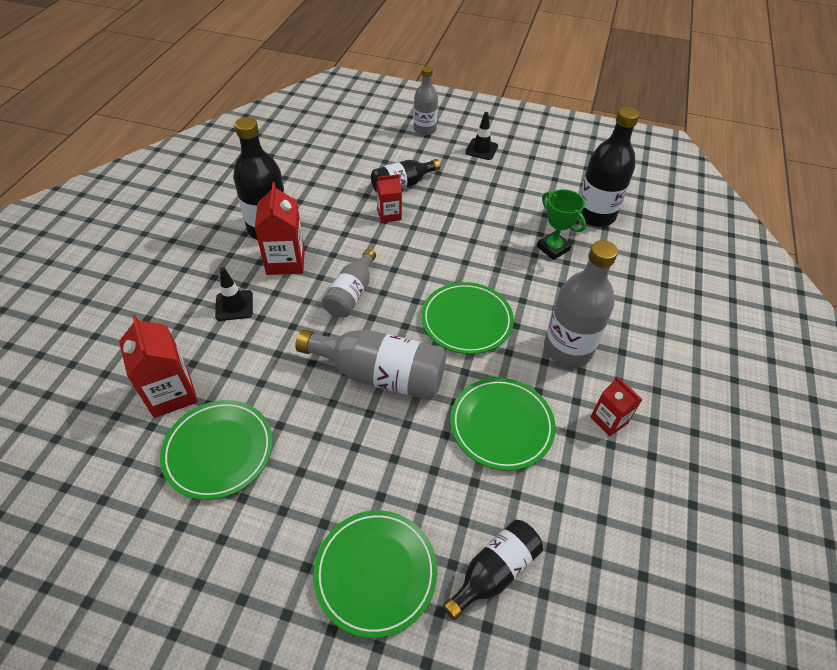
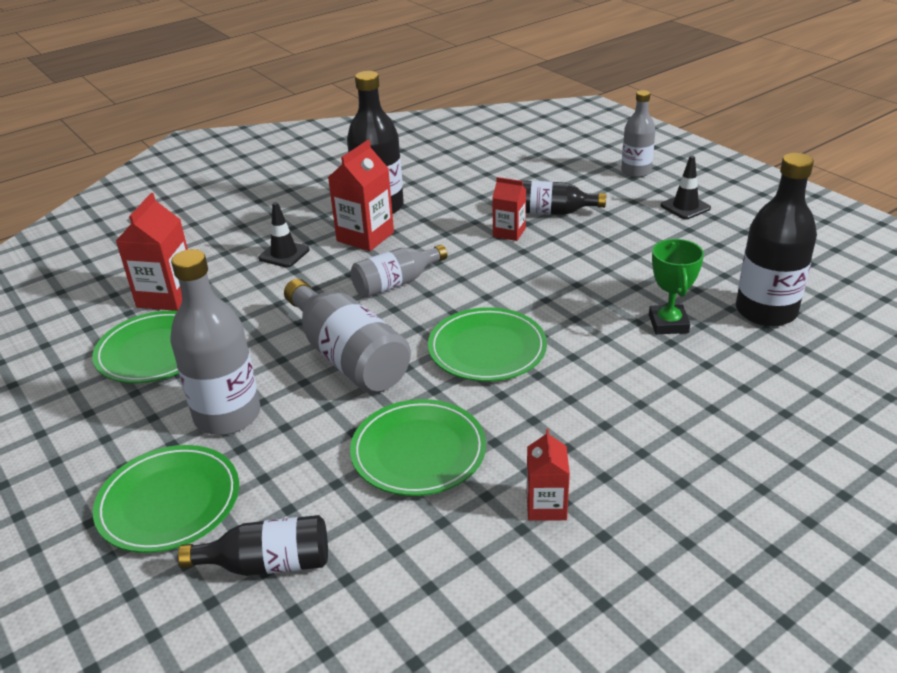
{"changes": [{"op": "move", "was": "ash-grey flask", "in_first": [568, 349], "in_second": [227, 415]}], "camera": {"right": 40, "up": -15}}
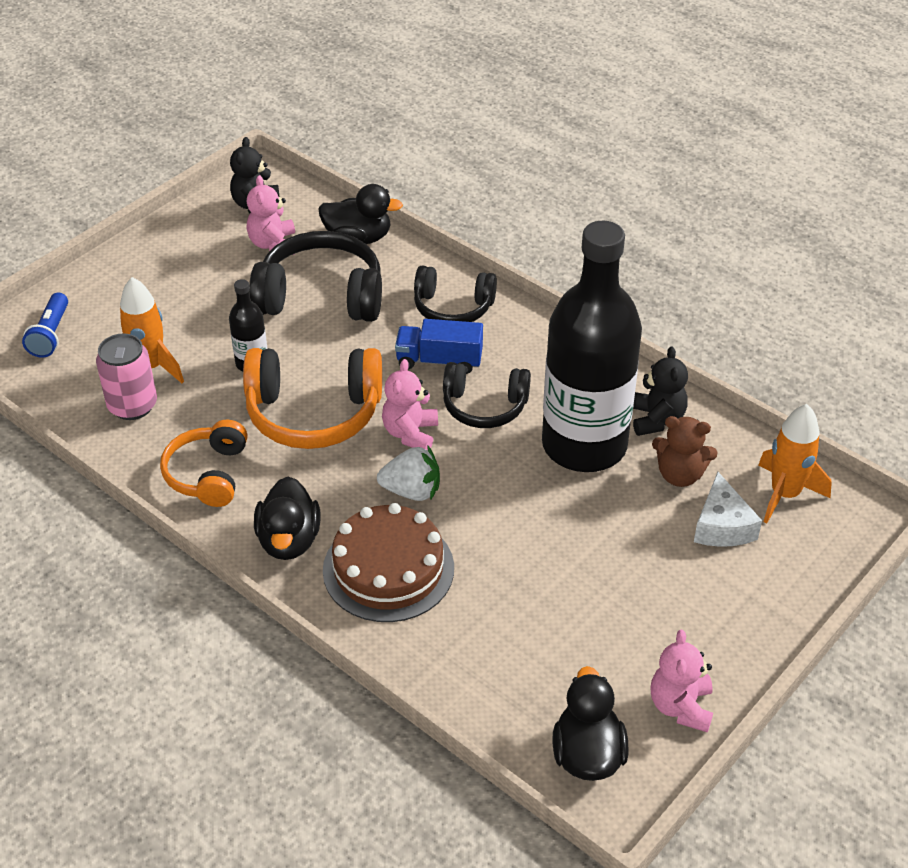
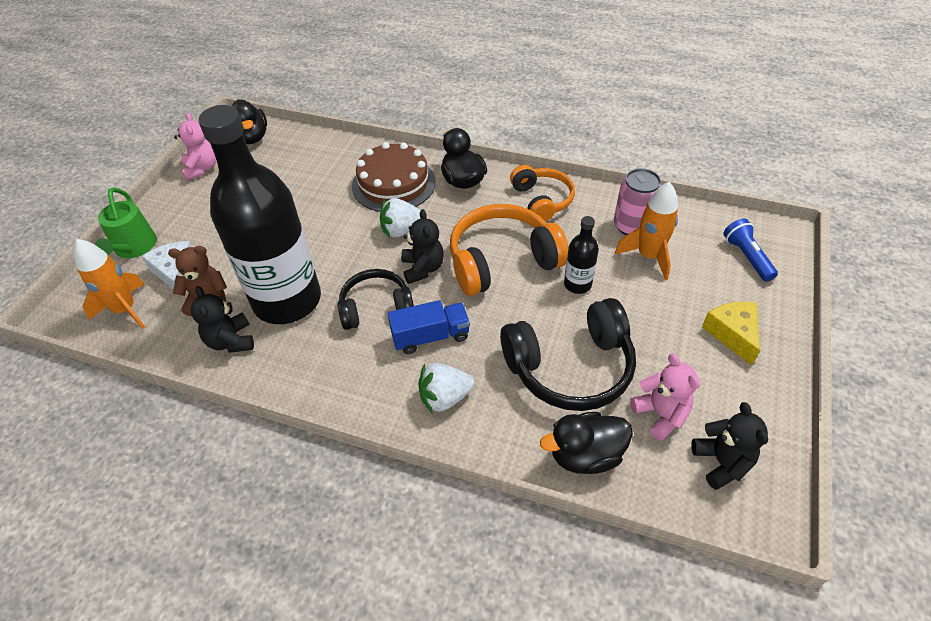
{"changes": [{"op": "replace", "was": "black headset", "now": "snow-white toy strawberry", "in_first": [453, 307], "in_second": [445, 397]}, {"op": "recolor", "was": "pink teddy bear", "now": "black teddy bear", "in_first": [410, 433], "in_second": [423, 268]}, {"op": "insert", "now": "green sprinkling can", "in_second": [134, 247]}, {"op": "insert", "now": "yellow cheese wedge", "in_second": [732, 334]}], "camera": {"right": 160, "up": 5}}
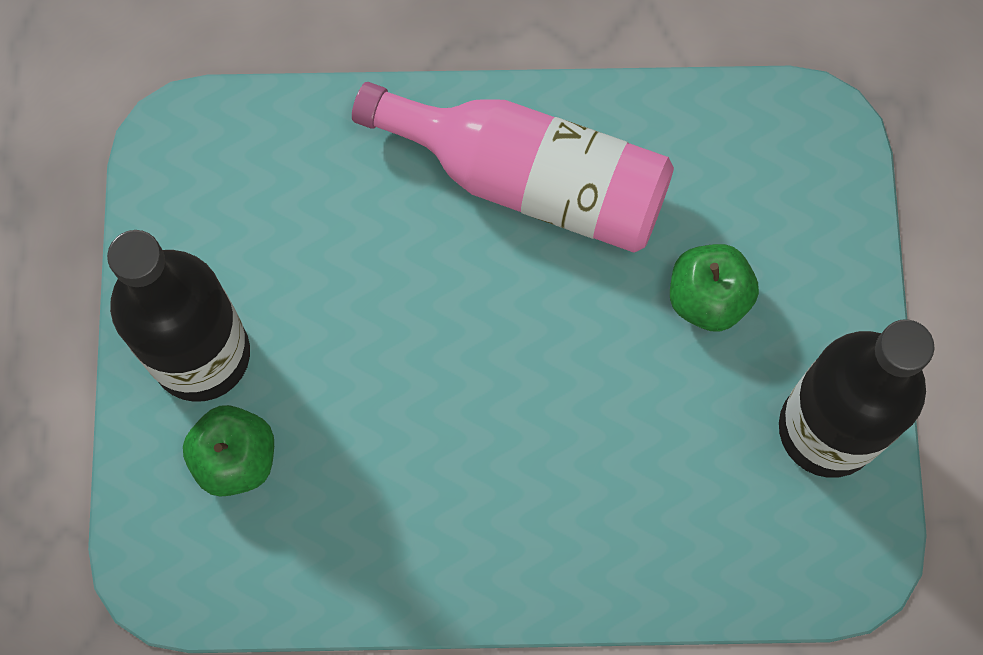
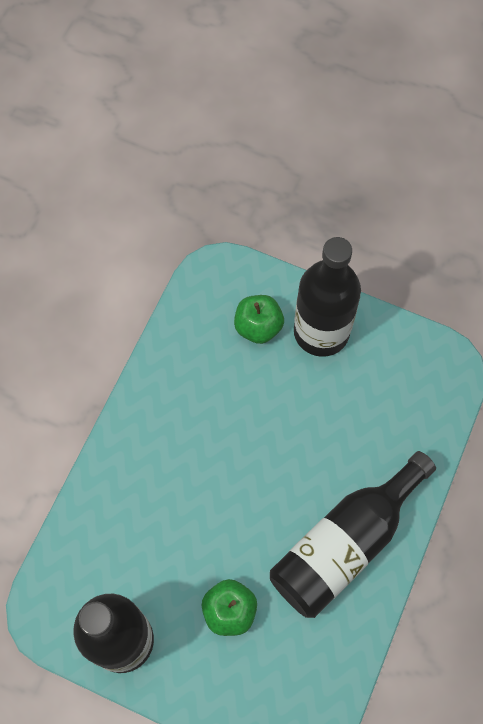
{"changes": [{"op": "recolor", "was": "pink flask", "now": "black flask", "in_first": [530, 180], "in_second": [345, 543]}], "camera": {"right": 115, "up": -5}}
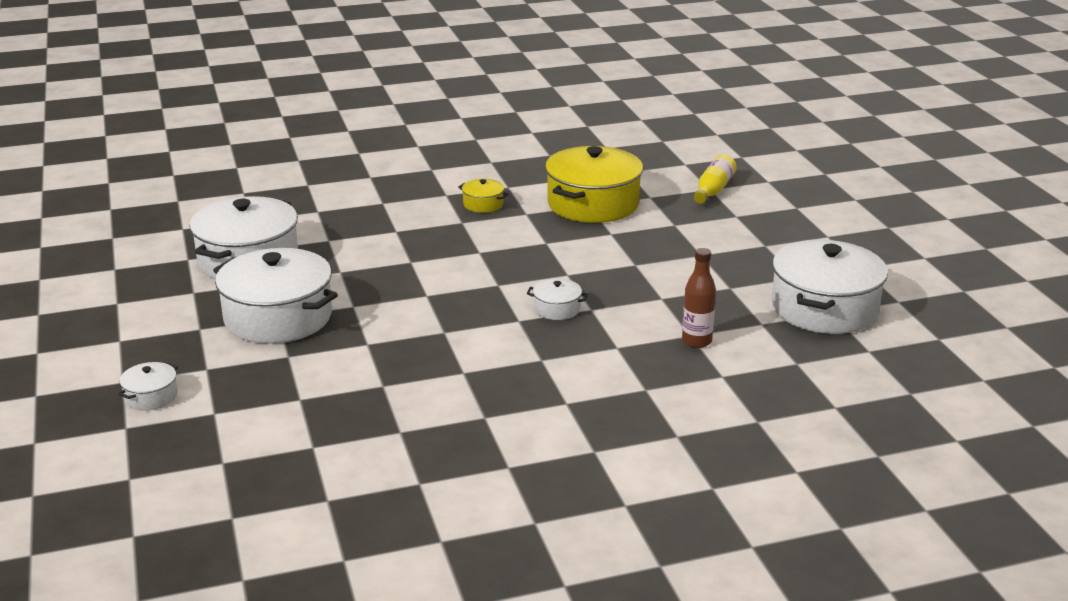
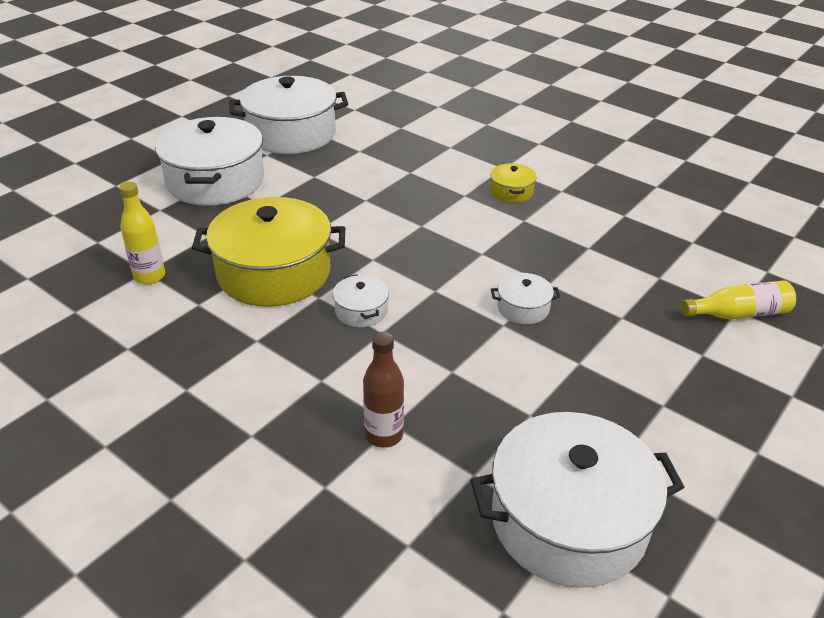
{"changes": [{"op": "move", "was": "yellow stockpot", "in_first": [593, 204], "in_second": [274, 273]}, {"op": "move", "was": "snow-white stockpot", "in_first": [151, 396], "in_second": [523, 308]}, {"op": "insert", "now": "yellow flask", "in_second": [149, 276]}], "camera": {"right": 55, "up": 10}}
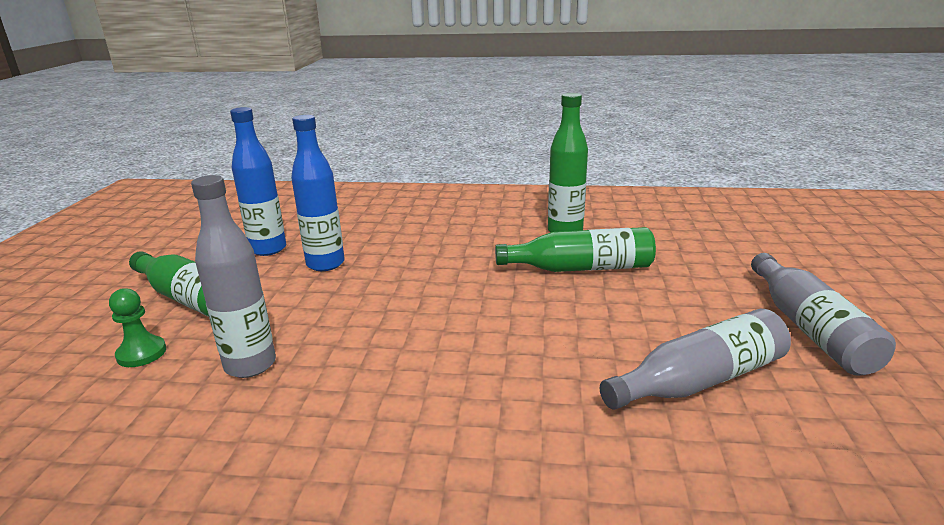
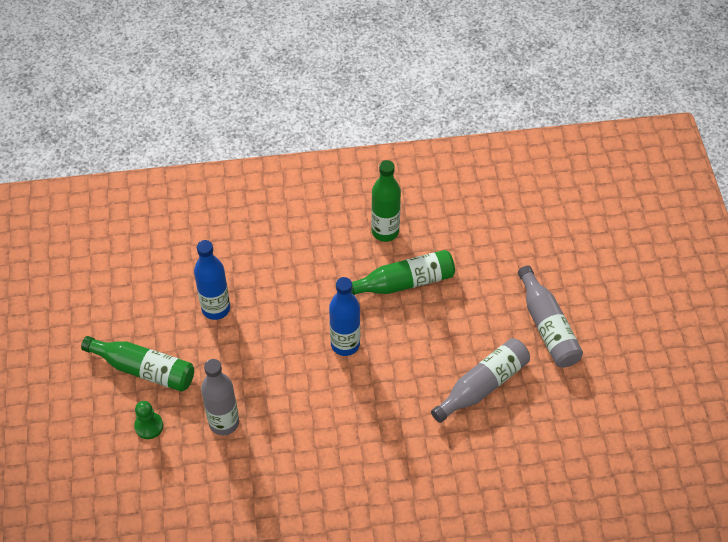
{"changes": [{"op": "move", "was": "cobalt flask", "in_first": [268, 249], "in_second": [345, 344]}], "camera": {"right": -15, "up": 30}}
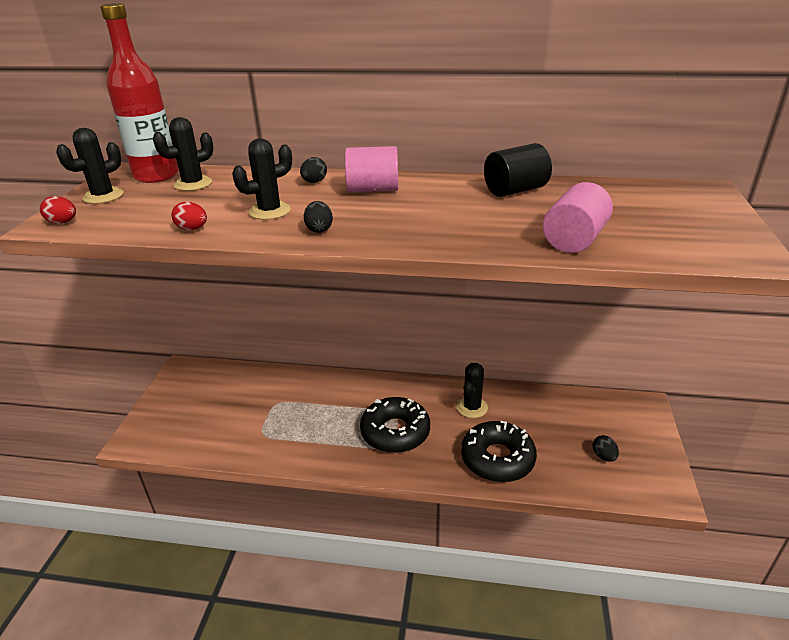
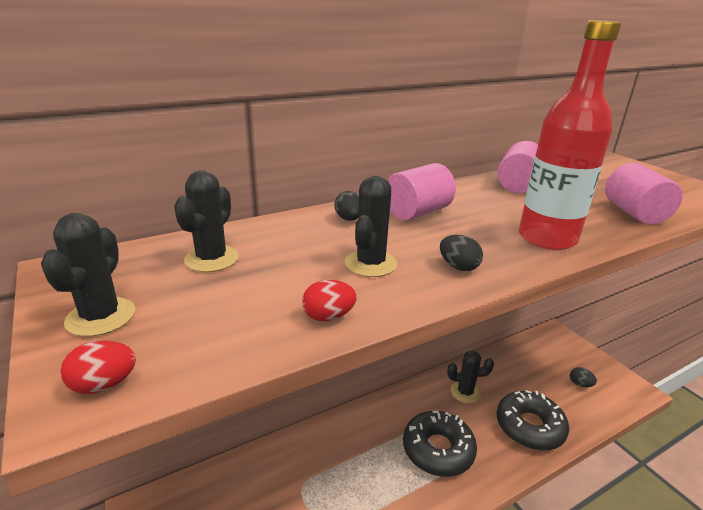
{"changes": [{"op": "move", "was": "scarlet flask", "in_first": [156, 176], "in_second": [547, 238]}, {"op": "recolor", "was": "black cylinder shape", "now": "pink cylinder shape", "in_first": [515, 190], "in_second": [518, 185]}, {"op": "rotate", "was": "black prickly plant", "in_first": [472, 407], "in_second": [465, 392], "clockwise": -75}], "camera": {"right": -40, "up": -5}}
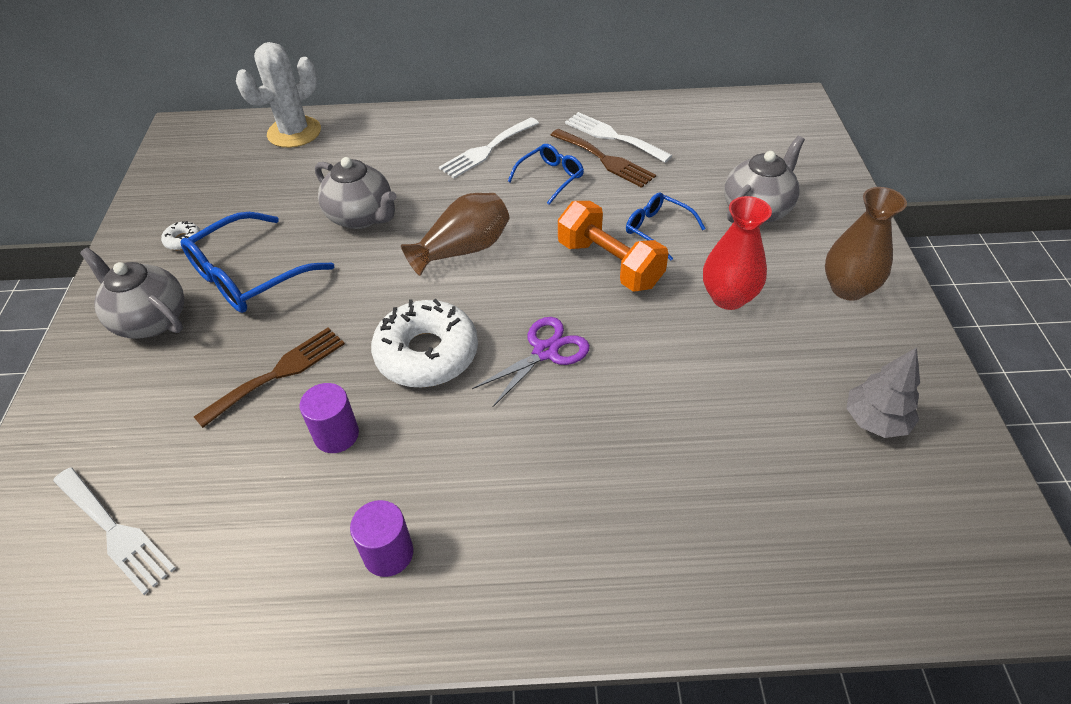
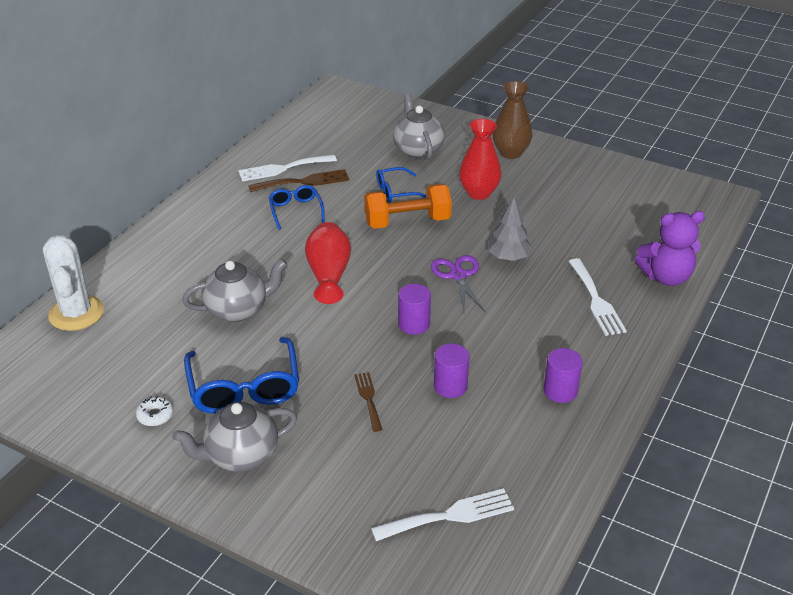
{"changes": [{"op": "move", "was": "snow-white table fork", "in_first": [487, 150], "in_second": [596, 300]}, {"op": "recolor", "was": "dark brown tall vase", "now": "scarlet tall vase", "in_first": [463, 249], "in_second": [329, 275]}, {"op": "replace", "was": "snow-white doughnut", "now": "purple cylinder shape", "in_first": [427, 353], "in_second": [414, 324]}, {"op": "resize", "was": "dark brown table fork", "in_first": [278, 373], "in_second": [368, 399], "ratio": 0.63}, {"op": "move", "was": "ash-grey toy tree", "in_first": [875, 421], "in_second": [508, 257]}, {"op": "insert", "now": "purple teddy bear", "in_second": [666, 277]}], "camera": {"right": -60, "up": -10}}
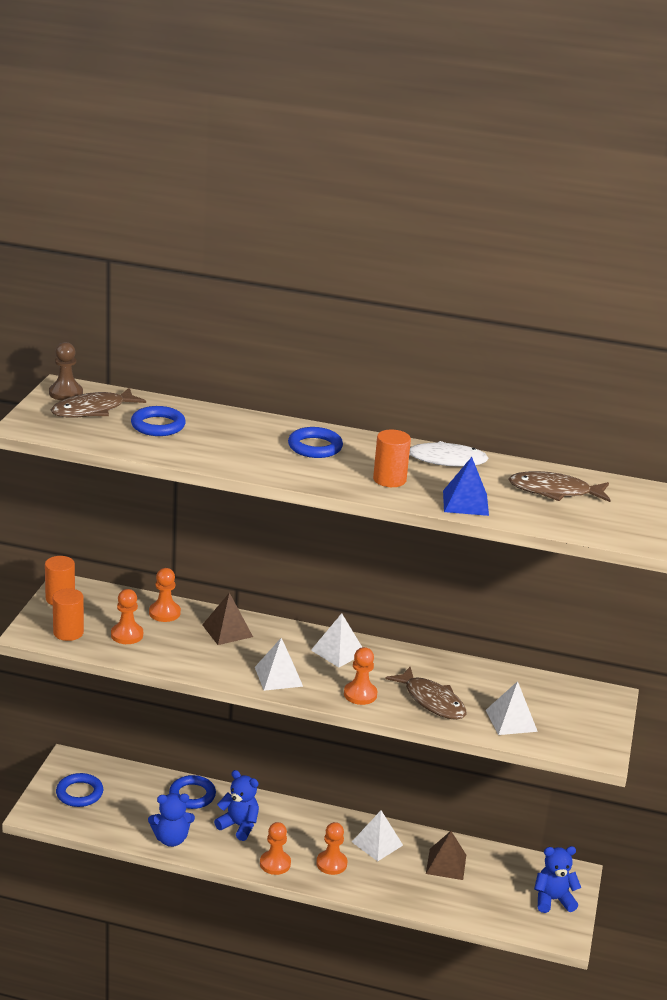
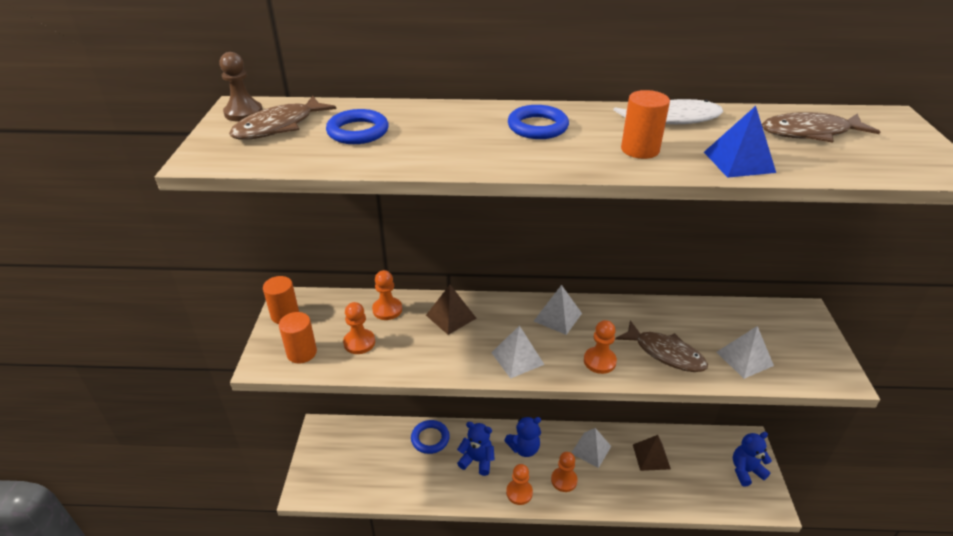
{"changes": [{"op": "delete", "was": "cobalt ring", "in_first": [79, 793]}, {"op": "move", "was": "cobalt teddy bear", "in_first": [171, 839], "in_second": [524, 448]}], "camera": {"right": -10, "up": 10}}
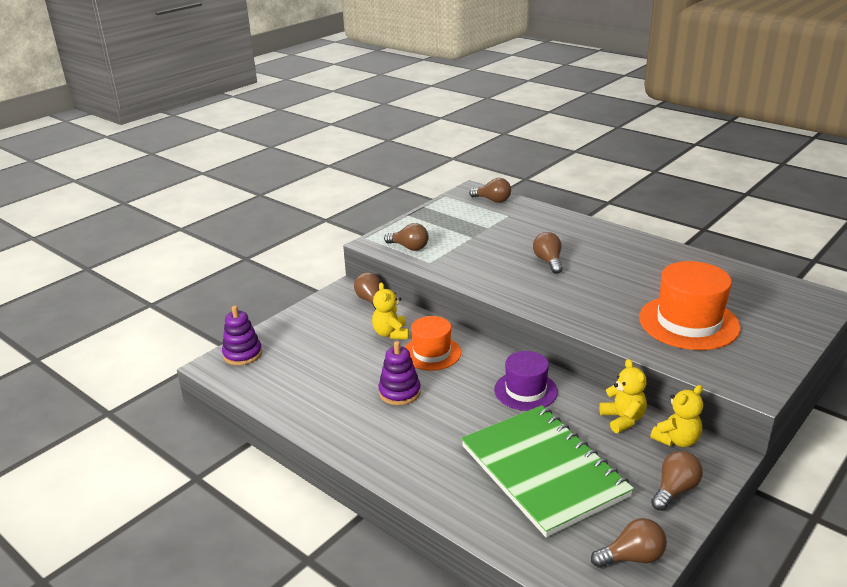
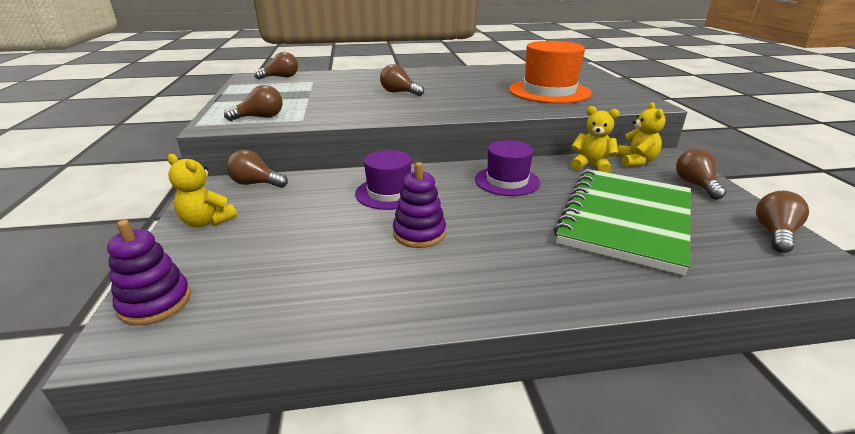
{"changes": [{"op": "move", "was": "yellow teddy bear", "in_first": [391, 334], "in_second": [207, 222]}, {"op": "recolor", "was": "orange top hat", "now": "purple top hat", "in_first": [431, 353], "in_second": [389, 193]}, {"op": "rotate", "was": "green notebook", "in_first": [543, 471], "in_second": [626, 220], "clockwise": -75}], "camera": {"right": -50, "up": 0}}
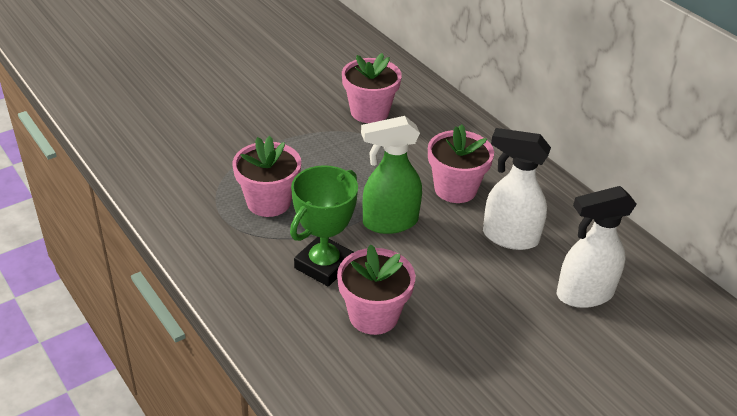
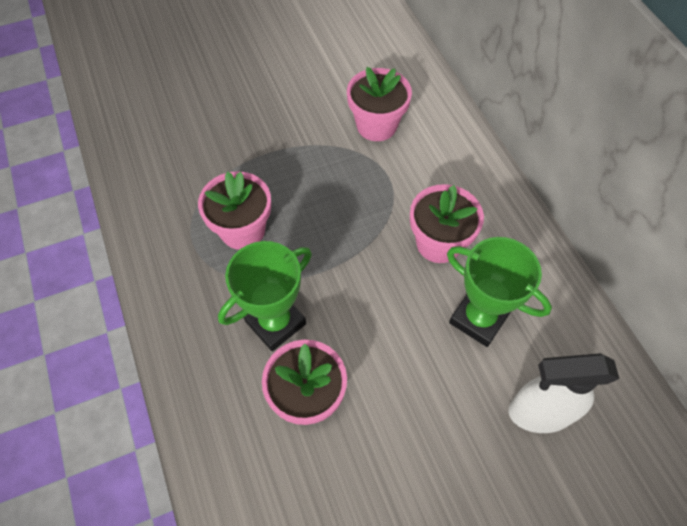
{"changes": [{"op": "delete", "was": "green spray bottle", "in_first": [389, 222]}, {"op": "replace", "was": "snow-white spray bottle", "now": "green trophy", "in_first": [509, 237], "in_second": [478, 318]}], "camera": {"right": 15, "up": 20}}
